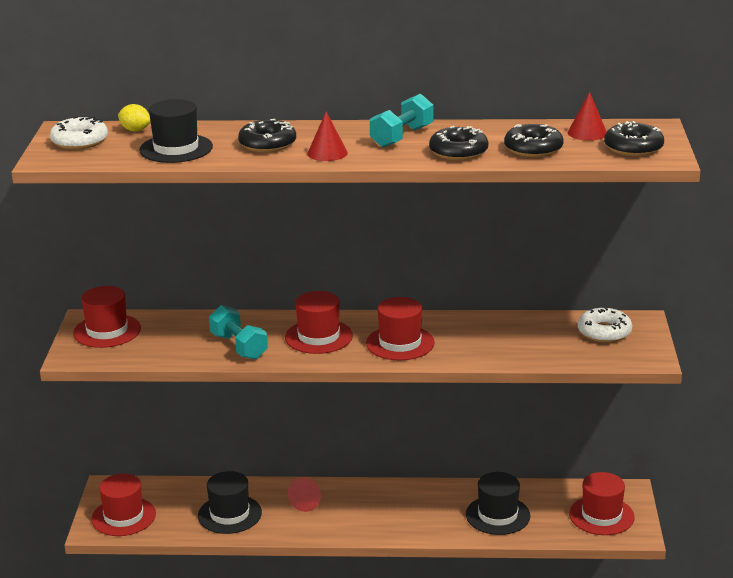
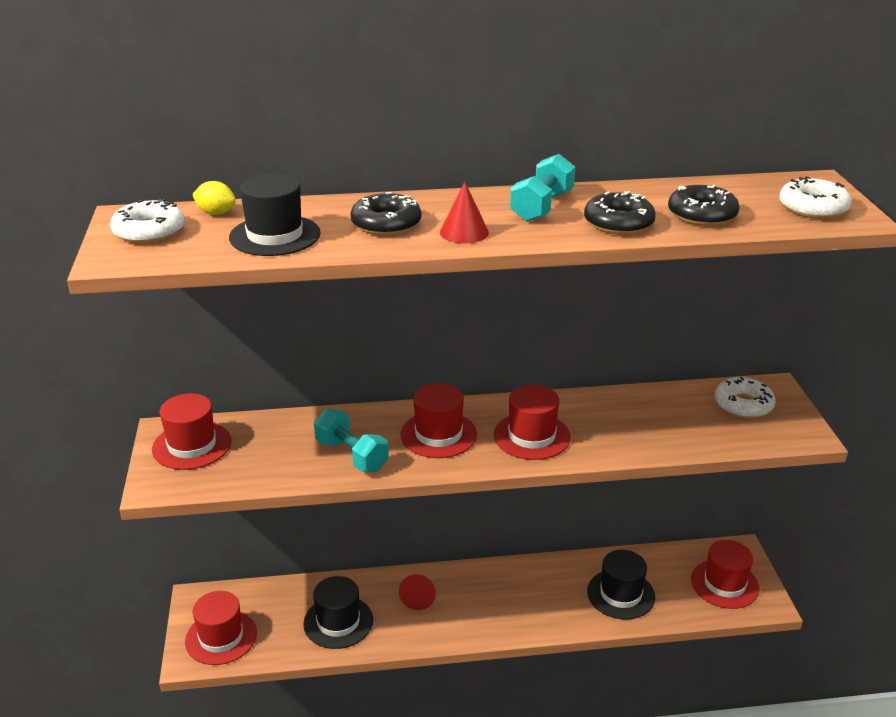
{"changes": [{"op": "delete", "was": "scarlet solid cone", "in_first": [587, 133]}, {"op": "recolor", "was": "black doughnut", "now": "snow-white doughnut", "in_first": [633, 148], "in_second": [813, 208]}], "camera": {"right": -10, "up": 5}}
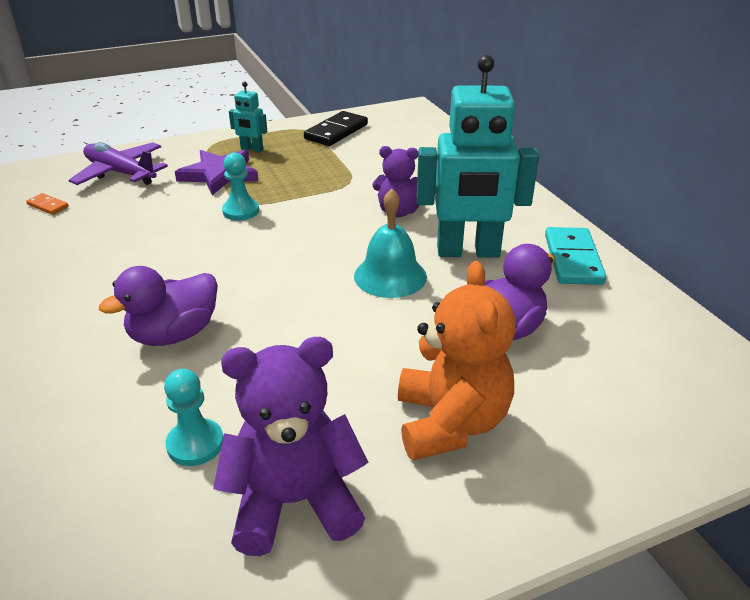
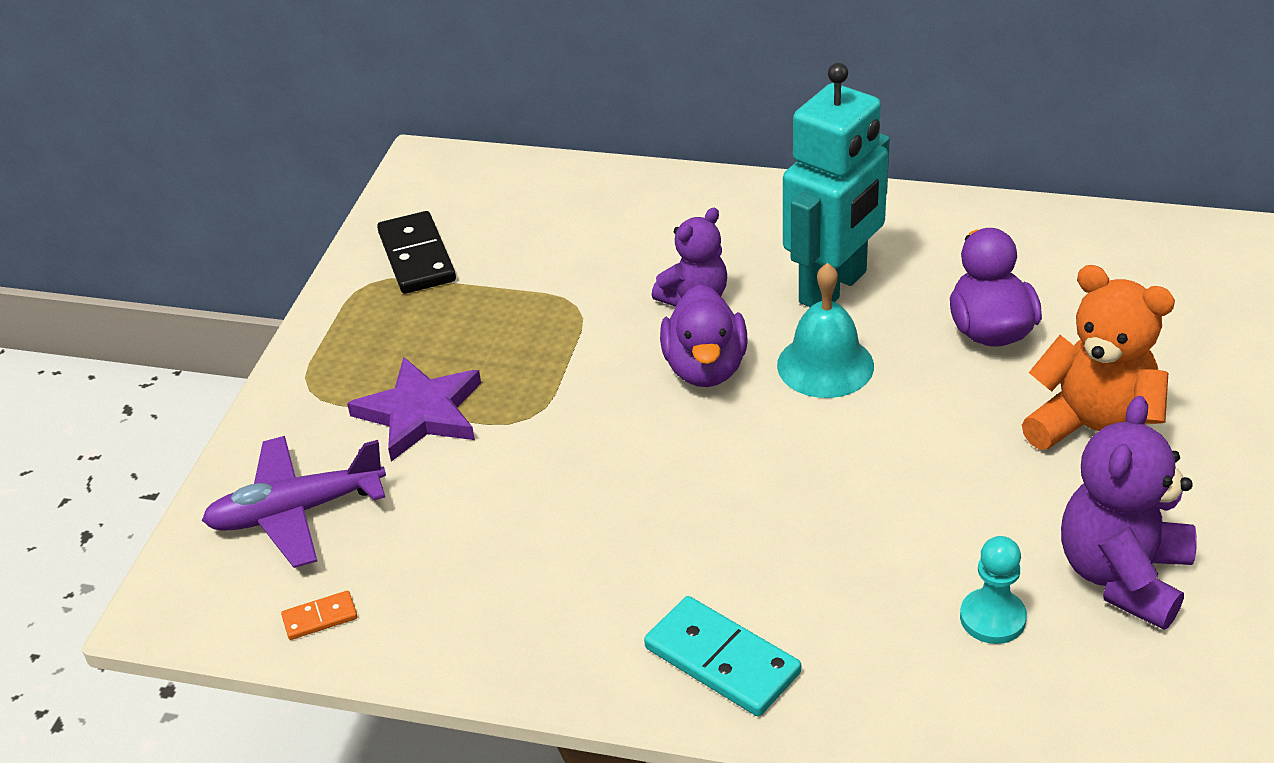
{"changes": [{"op": "delete", "was": "turquoise toy robot", "in_first": [251, 149]}, {"op": "delete", "was": "turquoise game pawn", "in_first": [241, 211]}, {"op": "move", "was": "turquoise domino piece", "in_first": [573, 259], "in_second": [722, 660]}, {"op": "move", "was": "purple toy duck", "in_first": [174, 334], "in_second": [705, 368]}], "camera": {"right": -50, "up": 5}}
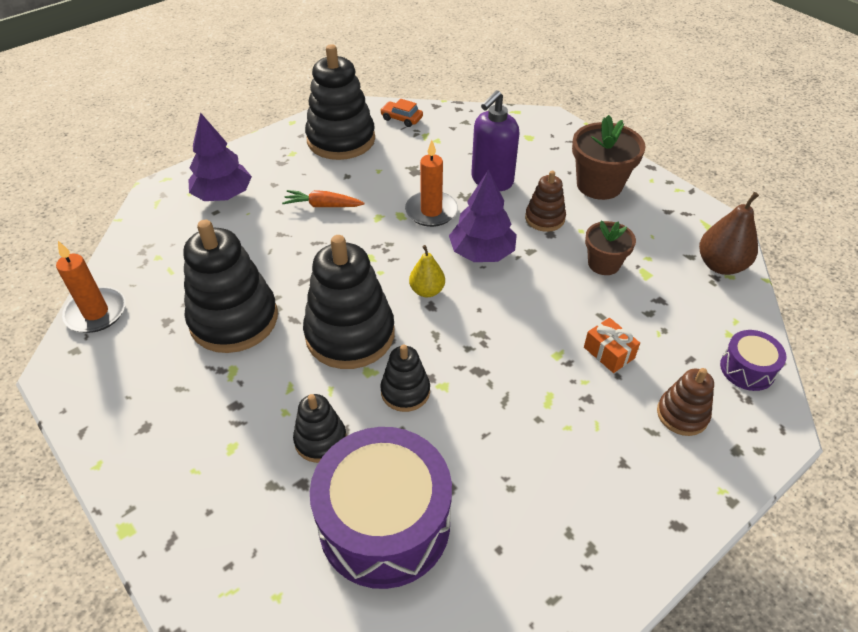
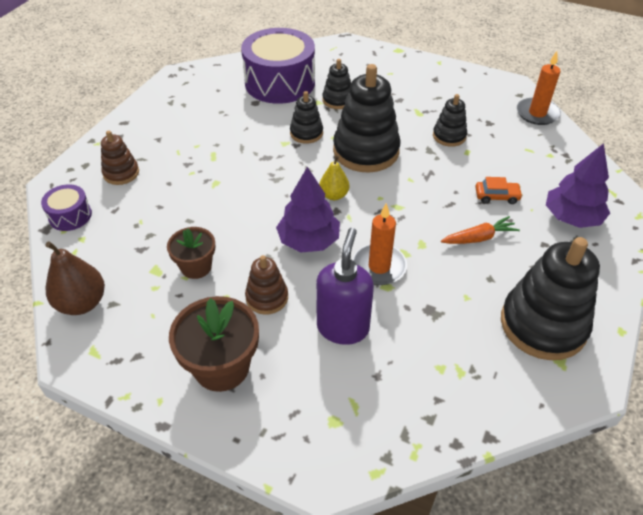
{"changes": [{"op": "move", "was": "orange car", "in_first": [401, 118], "in_second": [496, 196]}, {"op": "resize", "was": "black stacking toy", "in_first": [234, 319], "in_second": [449, 136], "ratio": 0.52}, {"op": "delete", "was": "orange gift", "in_first": [609, 353]}], "camera": {"right": 155, "up": 0}}
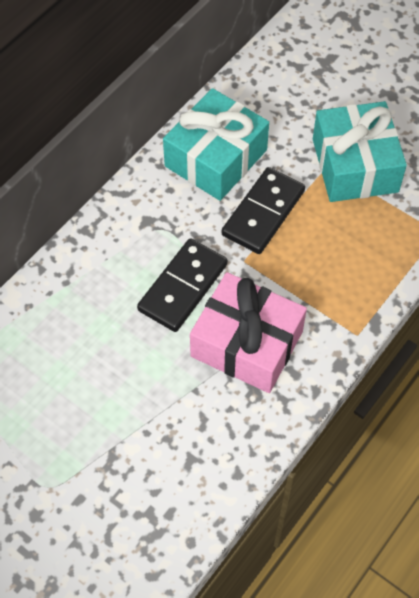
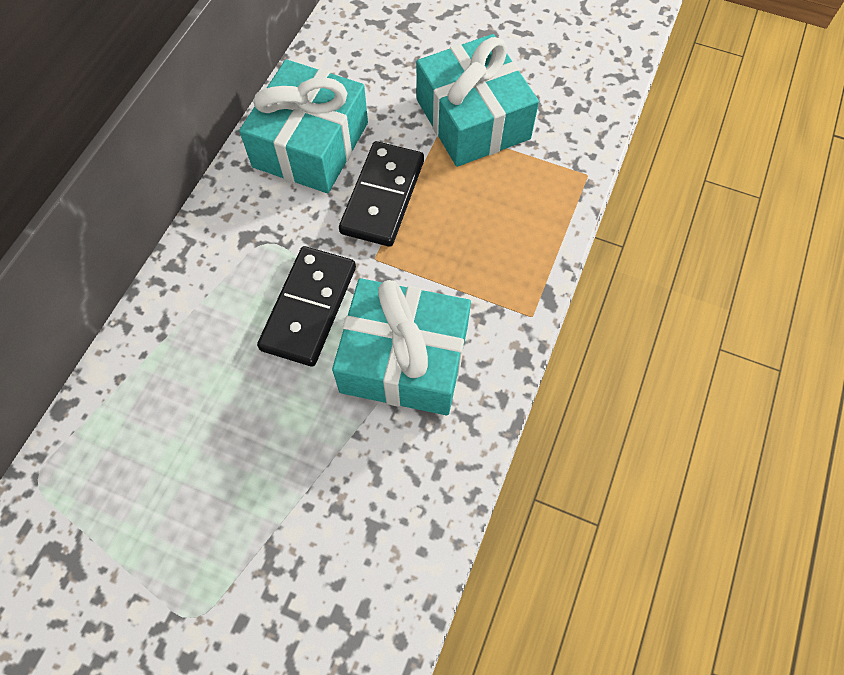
{"changes": [{"op": "recolor", "was": "pink gift", "now": "turquoise gift", "in_first": [247, 343], "in_second": [404, 359]}], "camera": {"right": -15, "up": 5}}
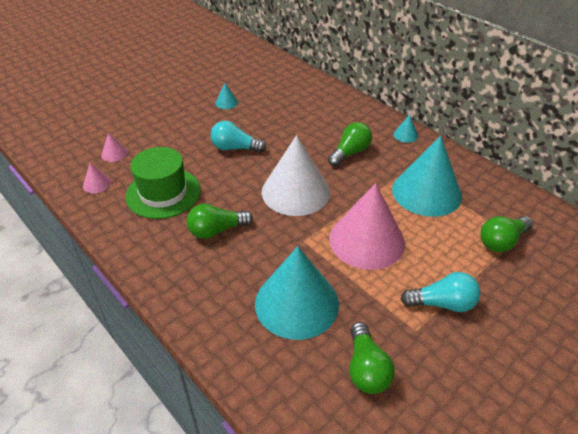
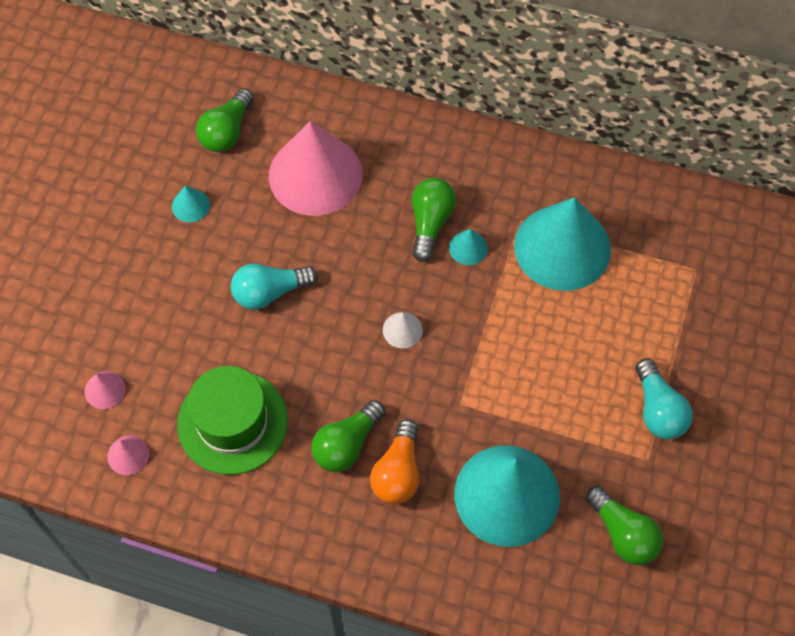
{"changes": [{"op": "move", "was": "turquoise solid cone", "in_first": [405, 135], "in_second": [468, 248]}, {"op": "resize", "was": "snow-white solid cone", "in_first": [295, 191], "in_second": [402, 330], "ratio": 0.4}, {"op": "move", "was": "pink solid cone", "in_first": [367, 240], "in_second": [315, 174]}, {"op": "move", "was": "green bulb", "in_first": [502, 241], "in_second": [227, 131]}, {"op": "rotate", "was": "turquoise bulb", "in_first": [442, 303], "in_second": [658, 410], "clockwise": 105}, {"op": "insert", "now": "orange bulb", "in_second": [398, 472]}], "camera": {"right": -30, "up": 20}}
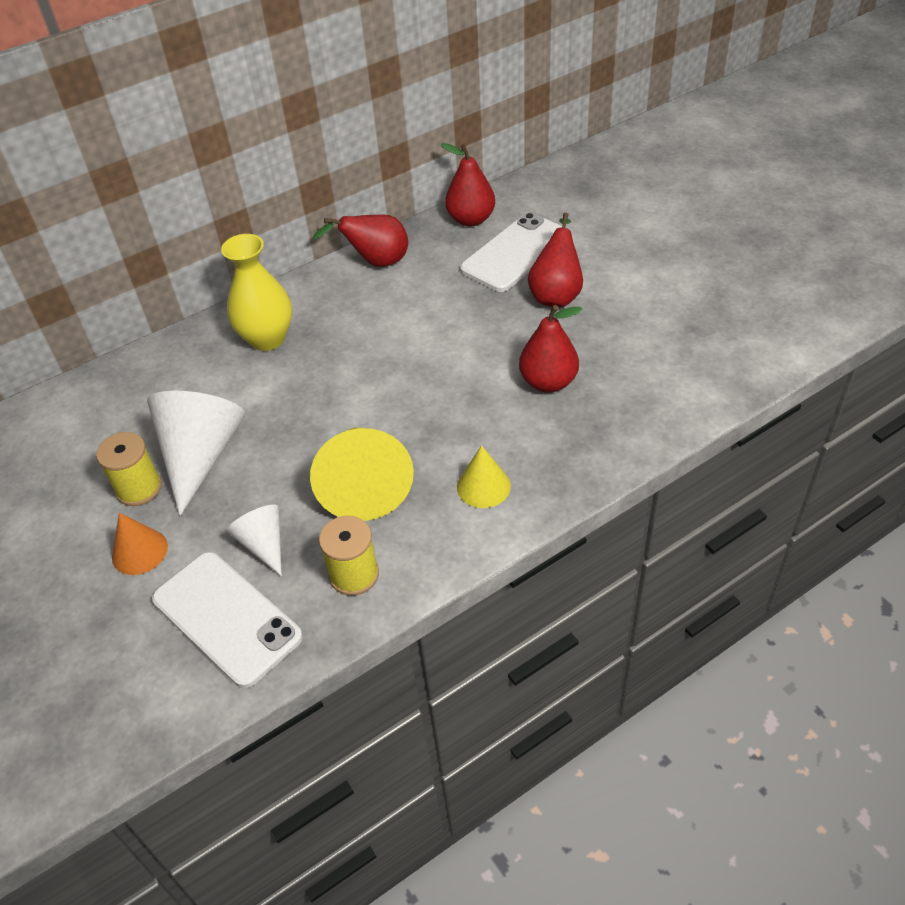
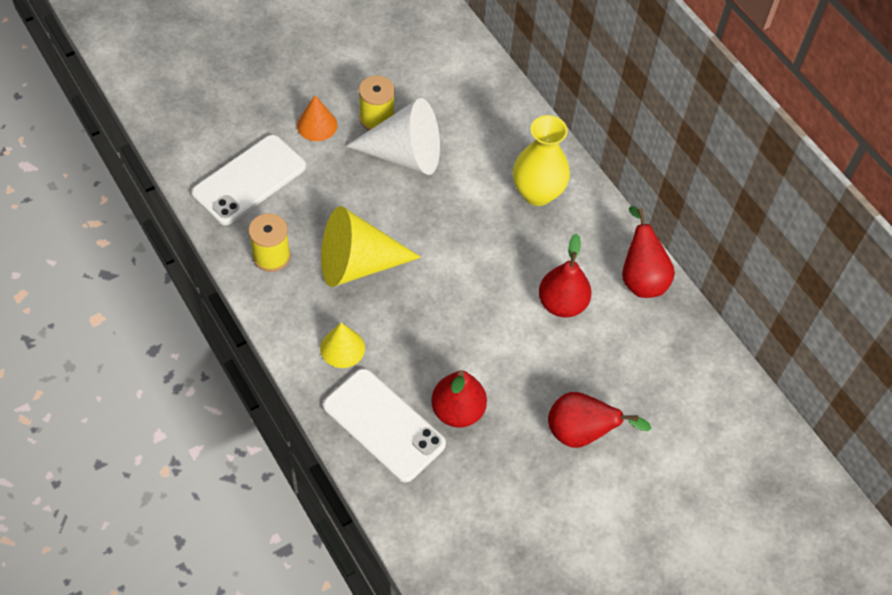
{"changes": [{"op": "move", "was": "scarlet pear fruit", "in_first": [471, 219], "in_second": [562, 304]}, {"op": "move", "was": "snow-white mobile phone", "in_first": [515, 253], "in_second": [383, 425]}, {"op": "delete", "was": "snow-white solid cone", "in_first": [263, 544]}], "camera": {"right": 85, "up": 10}}
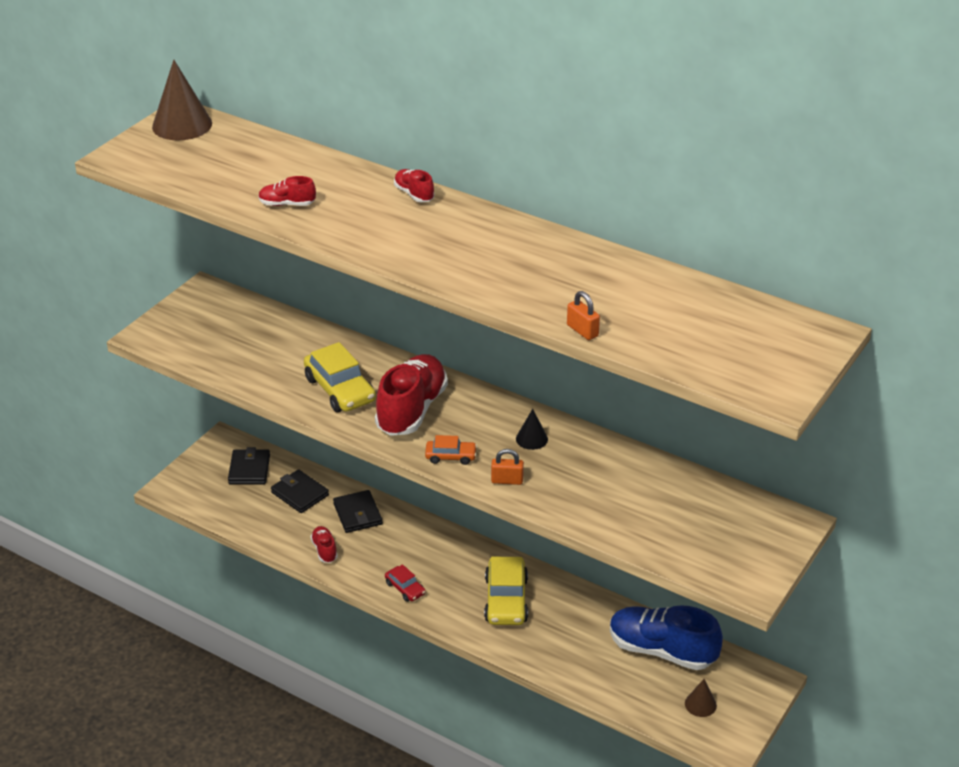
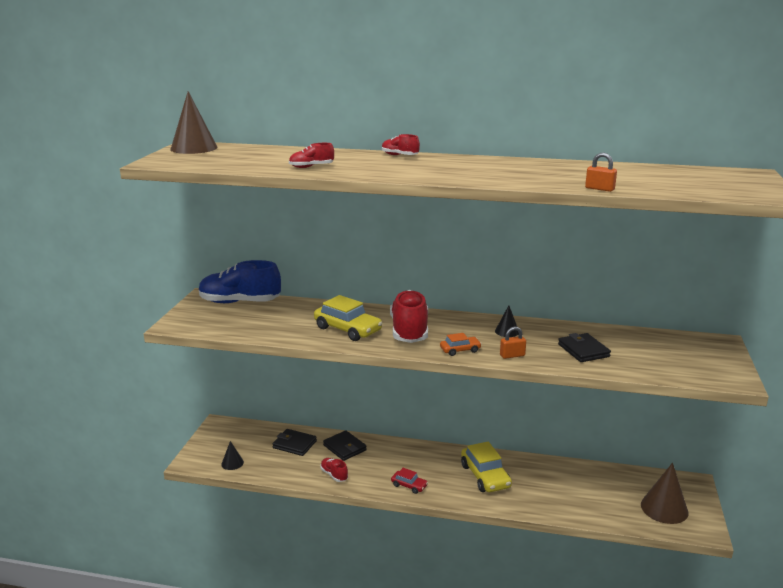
{"changes": [{"op": "move", "was": "black wallet", "in_first": [249, 469], "in_second": [583, 350]}, {"op": "move", "was": "cobalt lace-up shoe", "in_first": [661, 650], "in_second": [239, 302]}, {"op": "resize", "was": "dark brown solid cone", "in_first": [700, 704], "in_second": [664, 508], "ratio": 1.9}, {"op": "insert", "now": "black solid cone", "in_second": [232, 463]}], "camera": {"right": -20, "up": -15}}
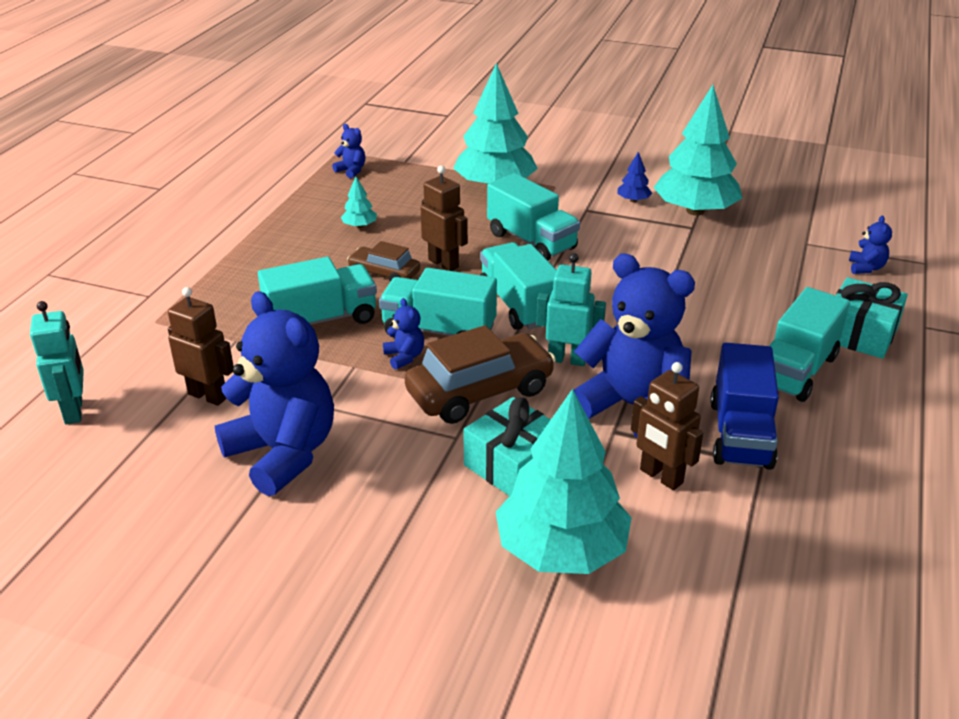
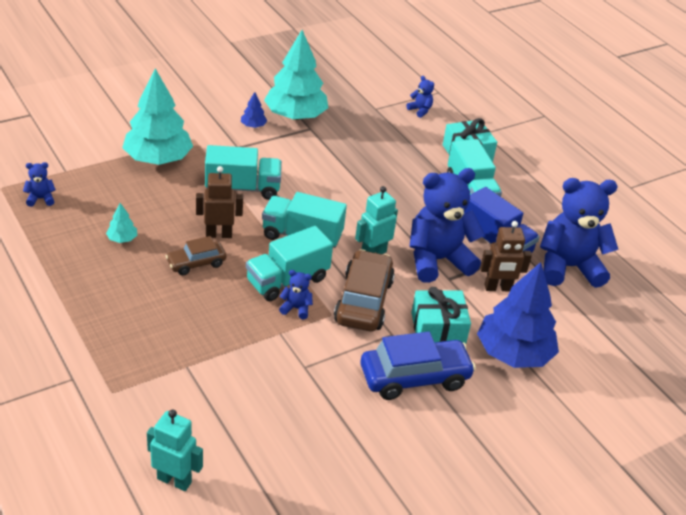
{"changes": [{"op": "delete", "was": "turquoise lorry", "in_first": [321, 320]}, {"op": "delete", "was": "dark brown toy robot", "in_first": [208, 396]}, {"op": "move", "was": "cobalt teddy bear", "in_first": [283, 453], "in_second": [568, 267]}, {"op": "recolor", "was": "turquoise toy tree", "now": "cobalt toy tree", "in_first": [561, 549], "in_second": [513, 353]}, {"op": "insert", "now": "cobalt car", "in_second": [414, 377]}], "camera": {"right": -55, "up": 5}}
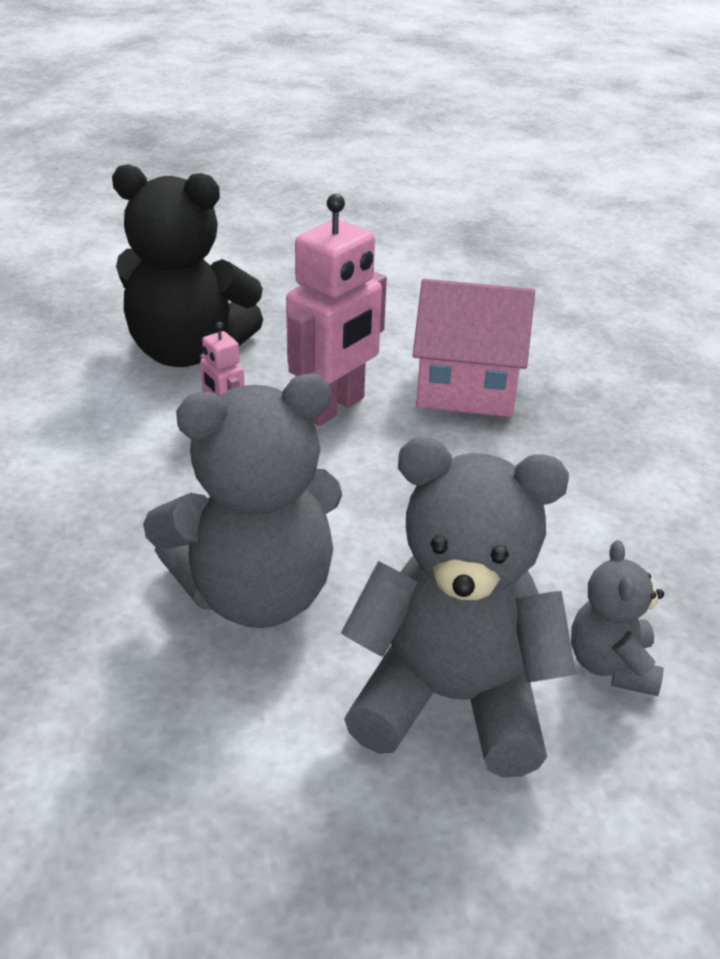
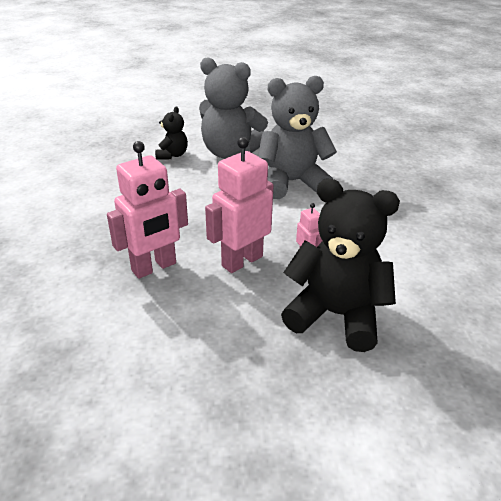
{"changes": [{"op": "replace", "was": "pink house", "now": "pink toy robot", "in_first": [467, 388], "in_second": [154, 267]}, {"op": "recolor", "was": "ash-grey teddy bear", "now": "black teddy bear", "in_first": [611, 665], "in_second": [172, 155]}], "camera": {"right": -170, "up": 0}}
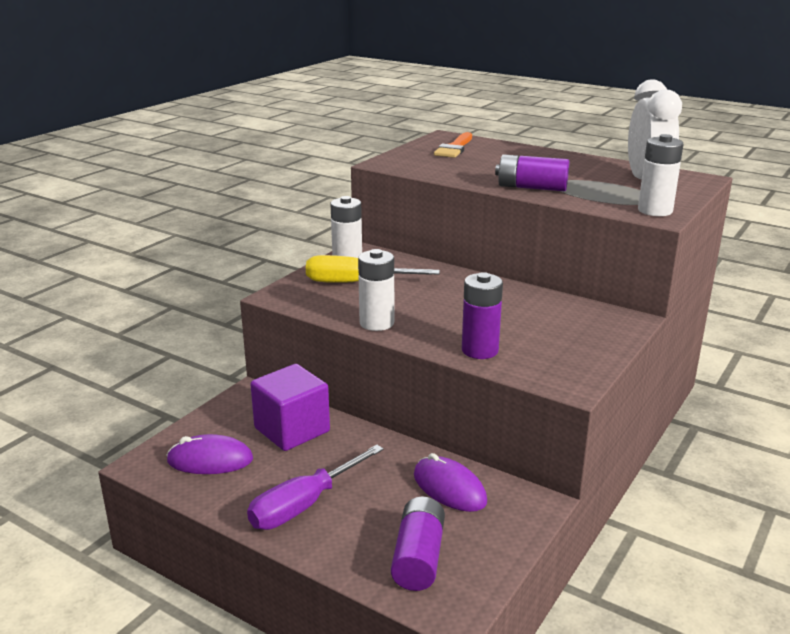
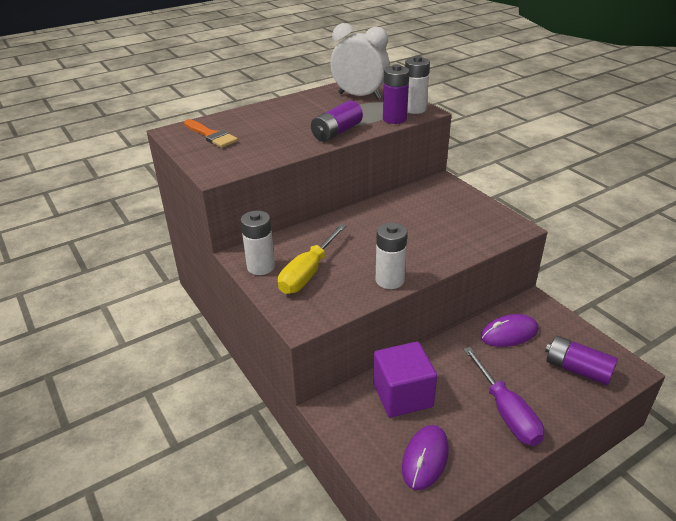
{"changes": [{"op": "move", "was": "purple battery", "in_first": [480, 350], "in_second": [394, 119]}], "camera": {"right": -65, "up": 10}}
